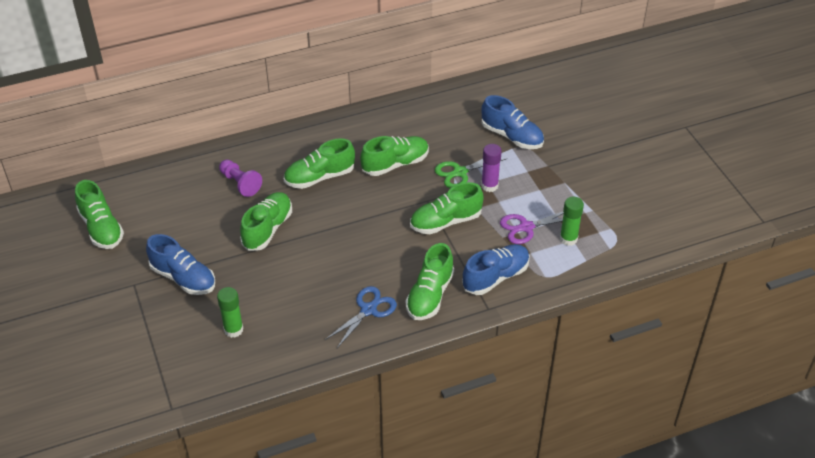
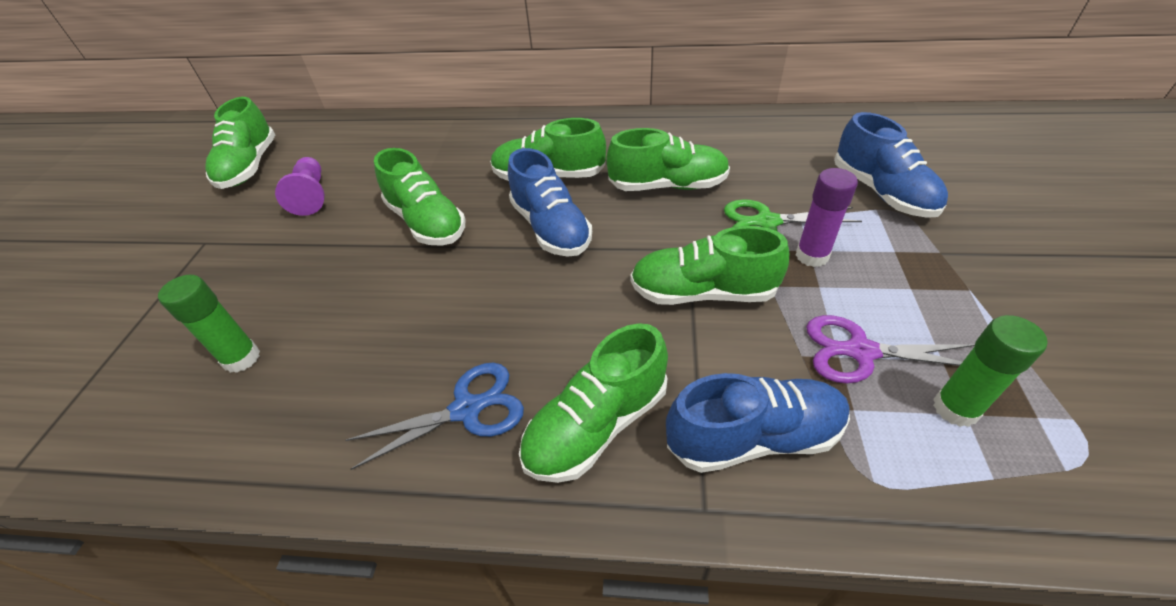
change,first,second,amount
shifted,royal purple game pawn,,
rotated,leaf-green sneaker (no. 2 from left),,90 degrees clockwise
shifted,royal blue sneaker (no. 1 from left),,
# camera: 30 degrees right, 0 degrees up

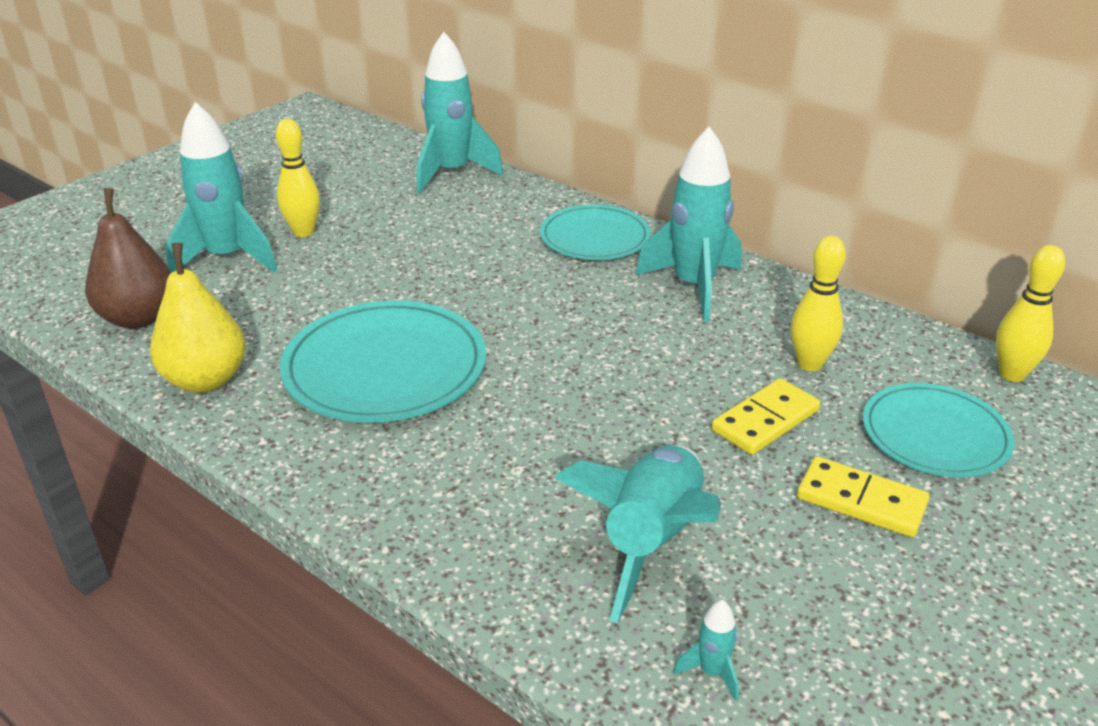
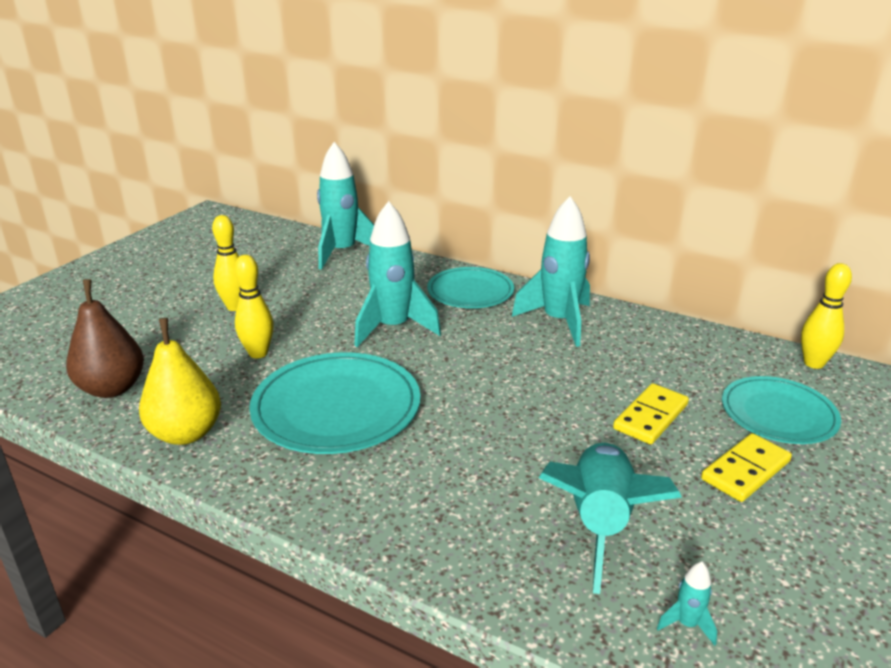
change,first,second,amount
shifted,teal spaceship (no. 1 from left in the first image),teal spaceship (no. 2 from left),
shifted,bright yellow skittle (no. 2 from left),,
rotated,bright yellow domino tile (no. 2 from left),,60 degrees counterclockwise
# camera: 10 degrees left, 5 degrees down

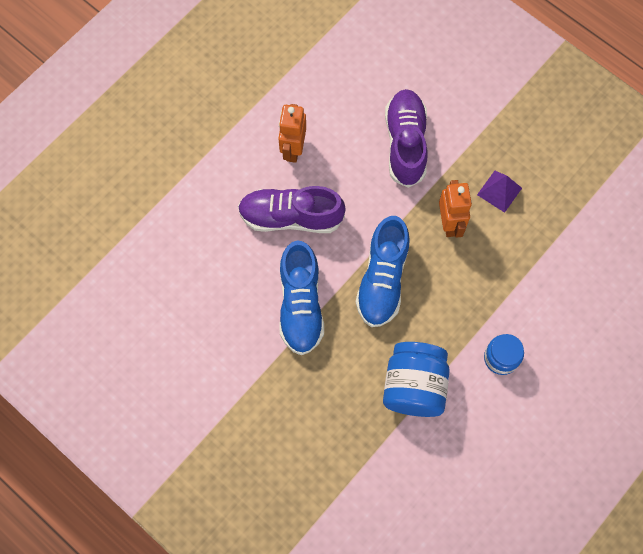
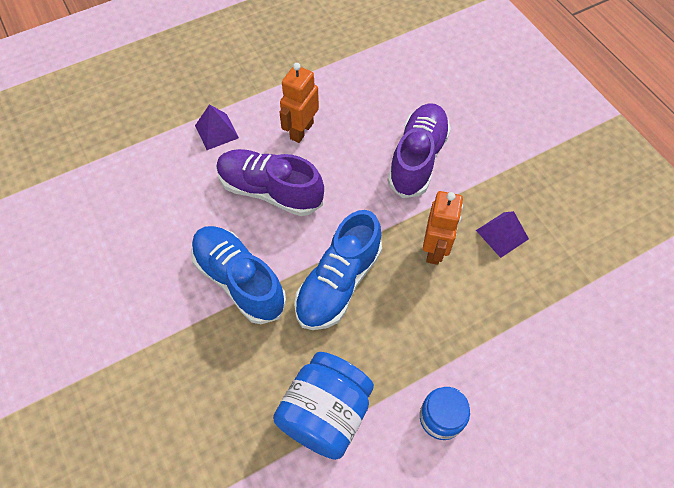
change,first,second,amount
rotated,royal blue sneaker (no. 1 from left),,120 degrees clockwise
new,,royal purple pyramid shape (no. 1 from left),
# camera: 20 degrees right, 10 degrees down

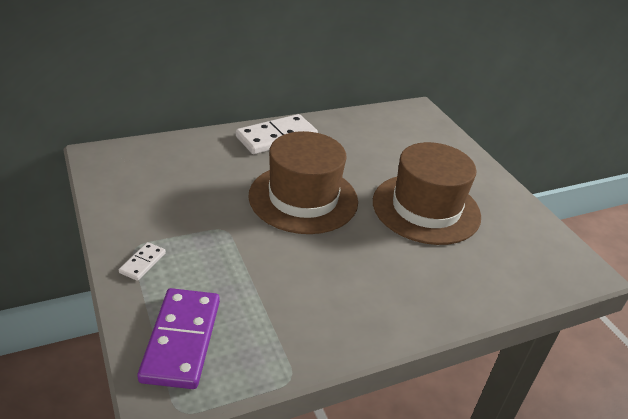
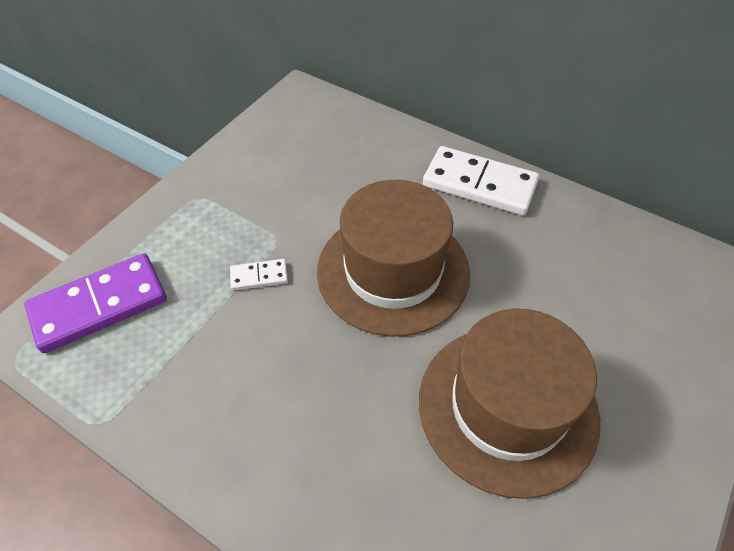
change,first,second,amount
shifted,pure white domino tile (no. 1 from left),,
# camera: 60 degrees right, 15 degrees up

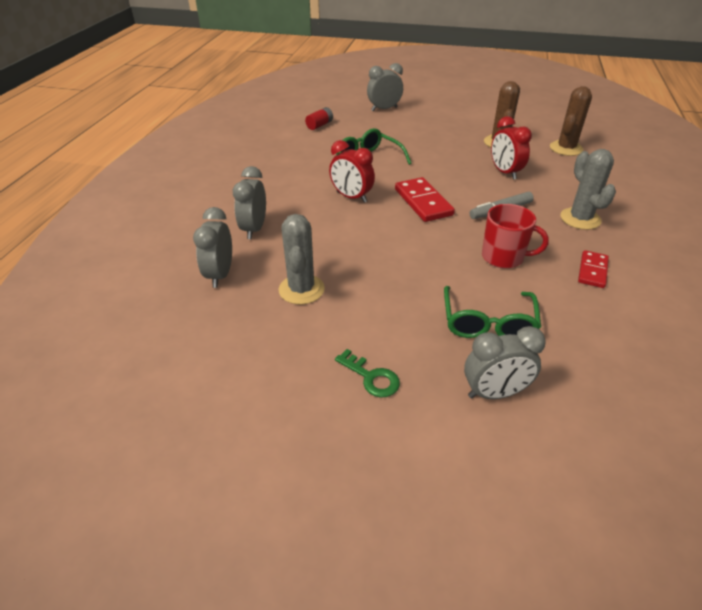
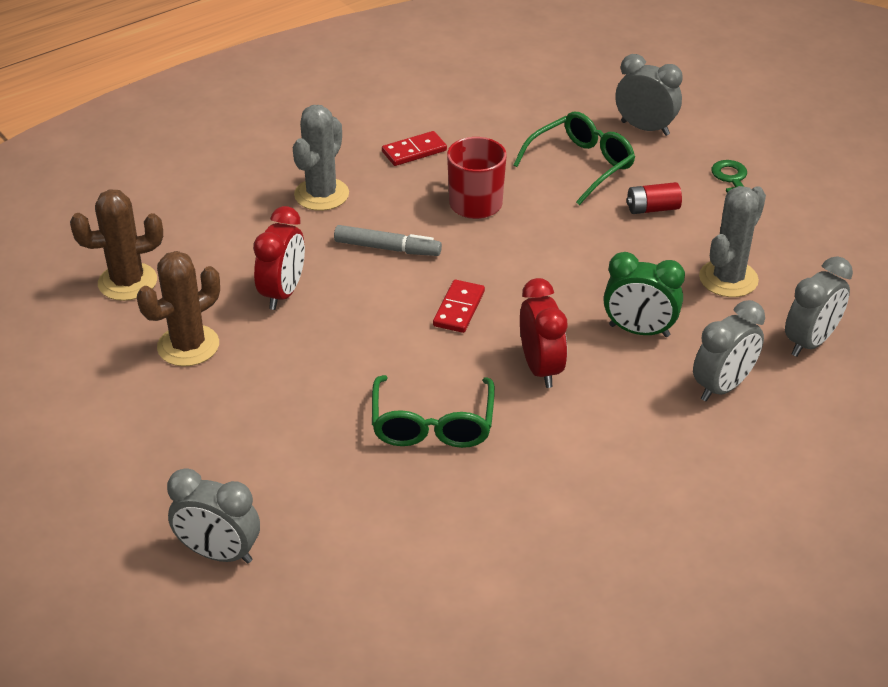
change,first,second,amount
shifted,crimson AA battery,,
scaled,crimson domino tile (no. 1 from left in the first image),crimson domino tile (no. 2 from left),x0.63
new,,leaf-green bedside clock,
# camera: 140 degrees left, 0 degrees up

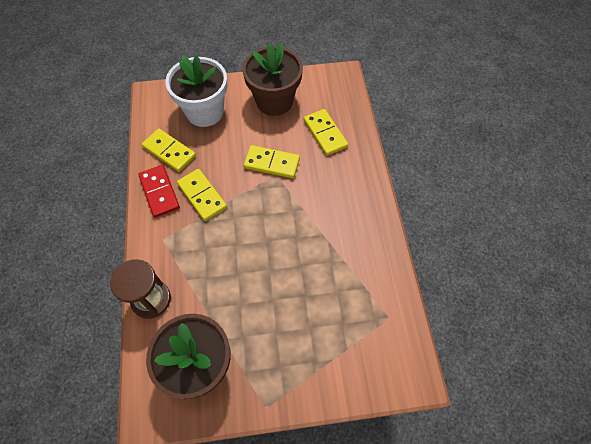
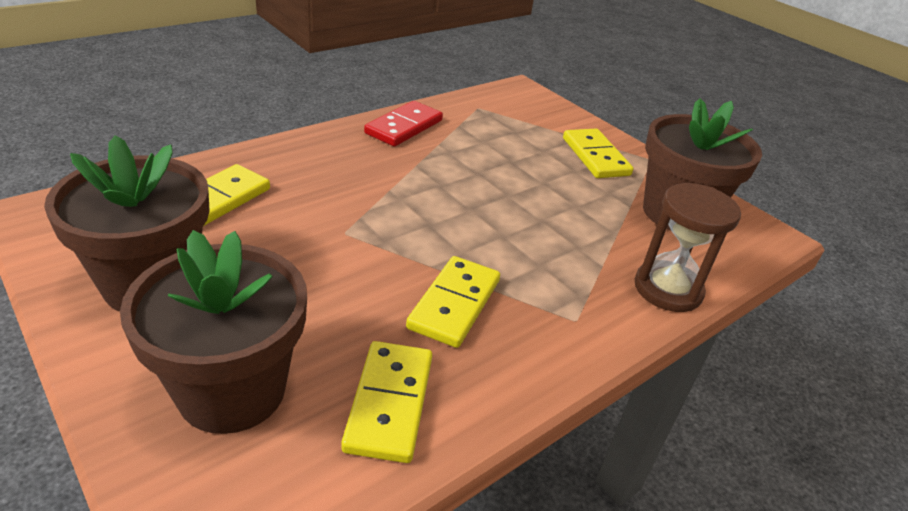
change,first,second,amount
repainted,pure white flower pot,brown flower pot (no. 2 from left),
shifted,bright yellow domino tile (no. 3 from left in the first image),bright yellow domino tile (no. 4 from left),
shifted,crimson domino tile,,
# camera: 125 degrees left, 25 degrees down

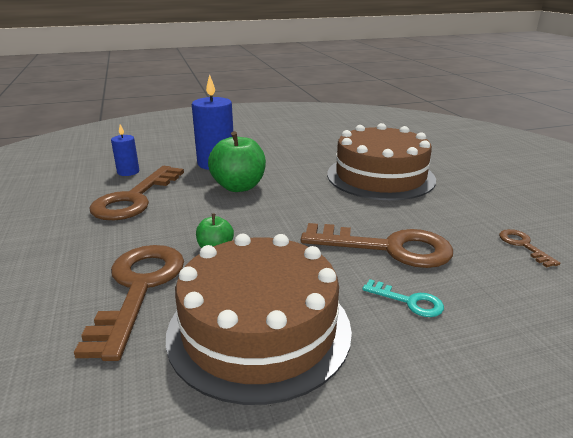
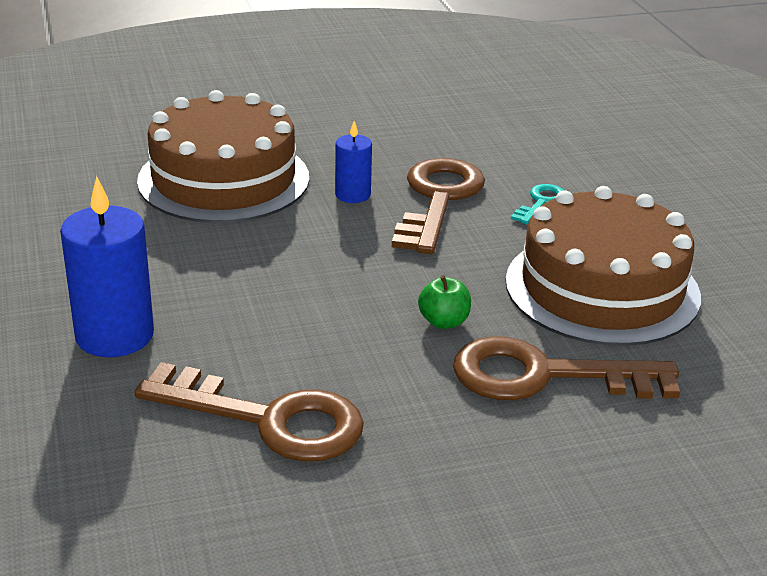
change,first,second,amount
shifted,royal blue candle (no. 1 from left in the first image),royal blue candle (no. 2 from left),
gone,leaf-green apple fruit (no. 2 from left),,
gone,brown latchkey (no. 4 from left),,
# camera: 90 degrees left, 5 degrees up

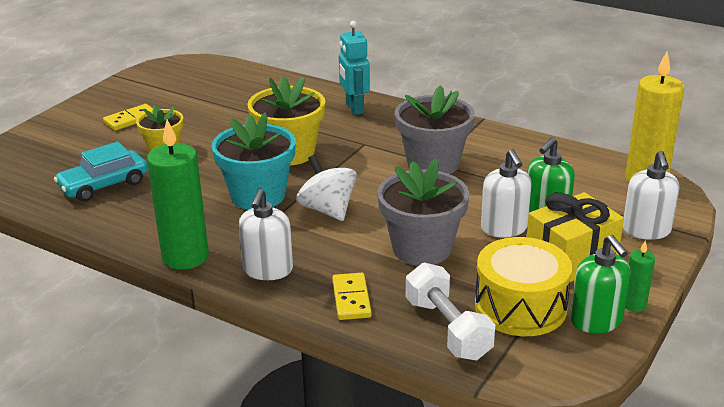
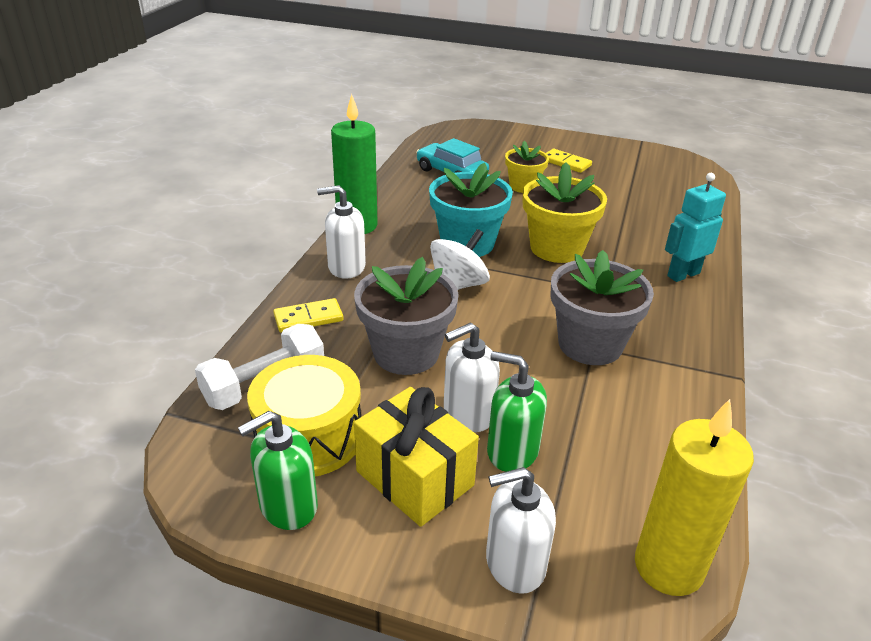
change,first,second,amount
gone,leaf-green candle (no. 2 from left),,
# camera: 75 degrees right, 5 degrees up

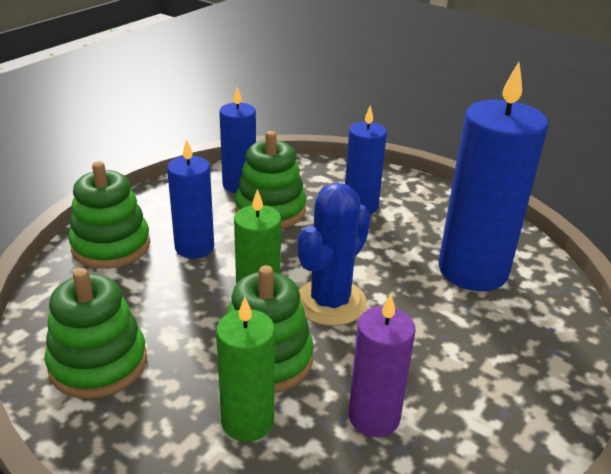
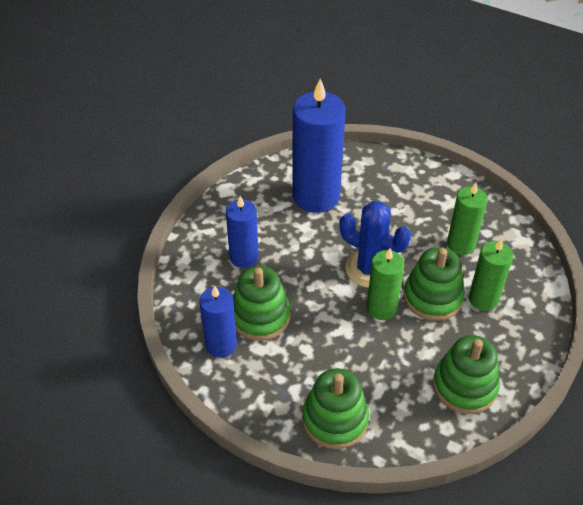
change,first,second,amount
gone,royal blue candle (no. 1 from left),,
repainted,royal purple candle,leaf-green candle (no. 2 from left),
# camera: 95 degrees left, 15 degrees up

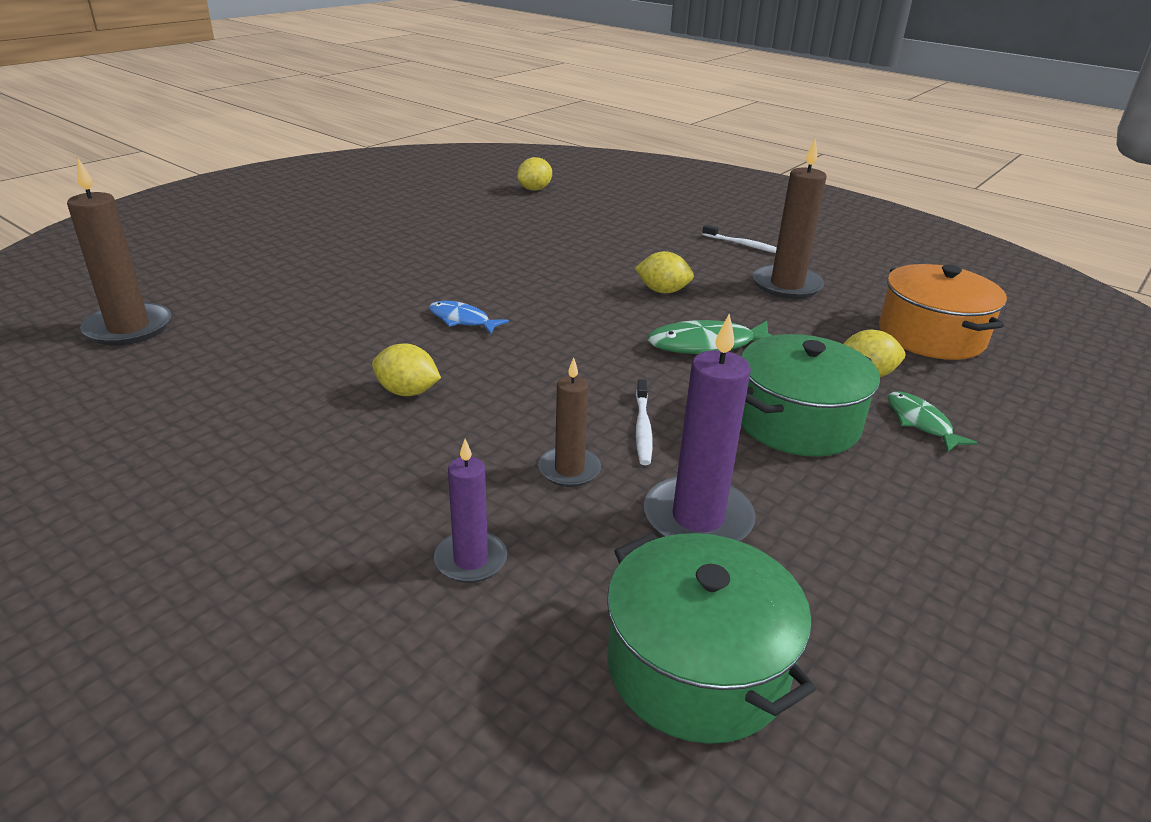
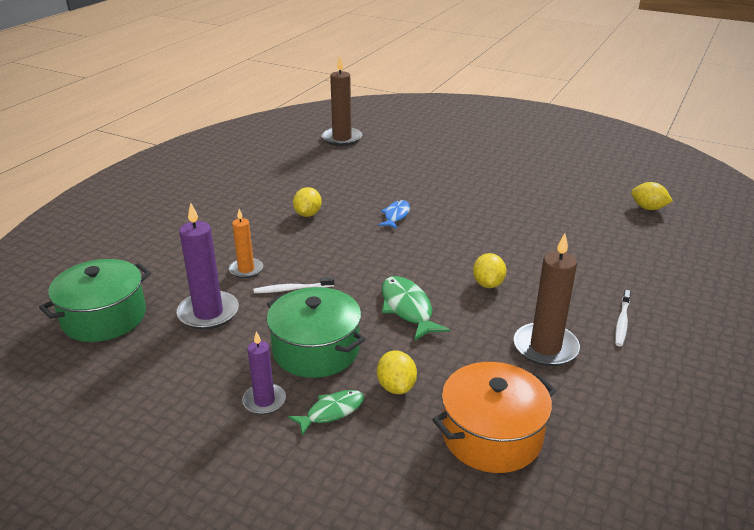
change,first,second,amount
repainted,brown candle (no. 2 from left),orange candle,
shifted,royal purple candle (no. 1 from left in the first image),royal purple candle (no. 2 from left),
# camera: 80 degrees right, 0 degrees up

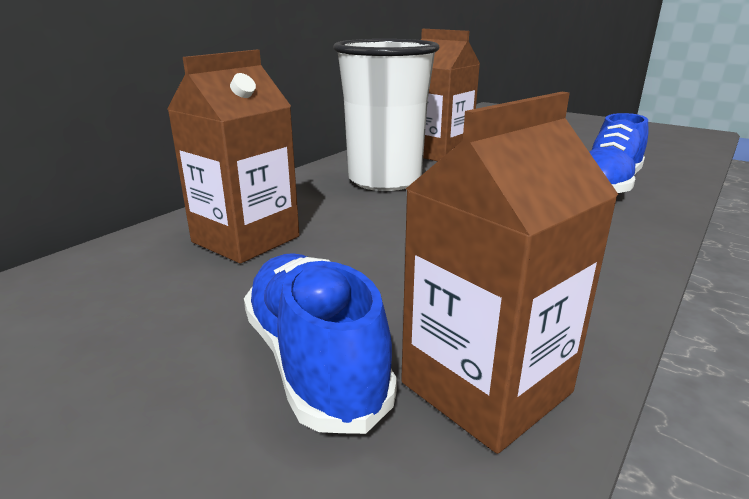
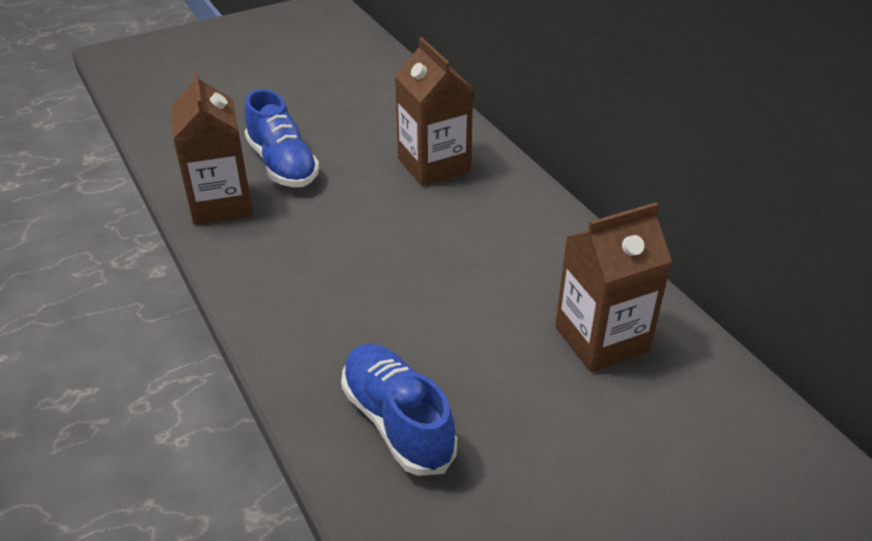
change,first,second,amount
gone,pure white cup,,
rotated,royal blue sneaker (no. 1 from left),,60 degrees clockwise
# camera: 115 degrees right, 15 degrees up

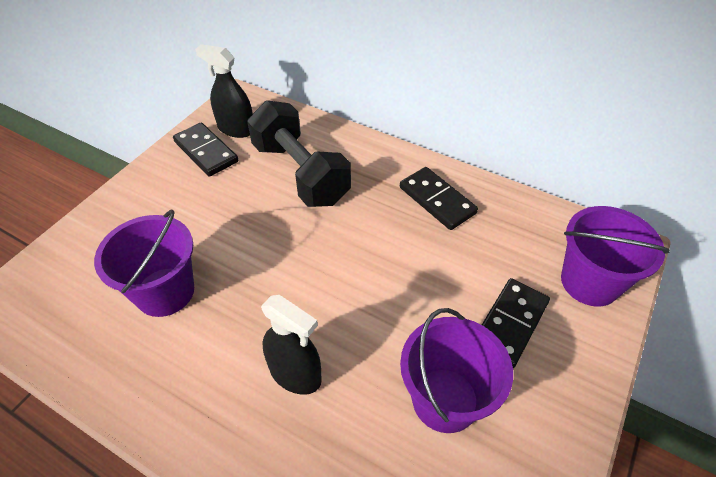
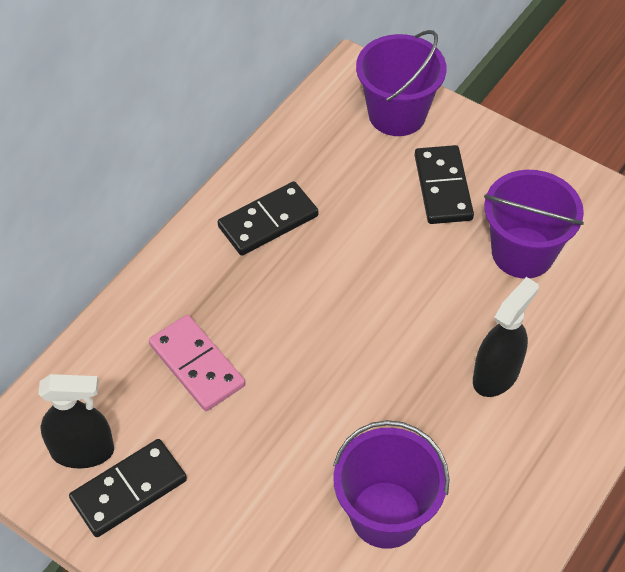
change,first,second,amount
rotated,jet-black spray bottle (no. 1 from left),,120 degrees counterclockwise
swapped,jet-black free weight,rose-pink domino tile,
rotated,jet-black domino tile (no. 3 from left),,45 degrees clockwise
# camera: 85 degrees left, 5 degrees up

